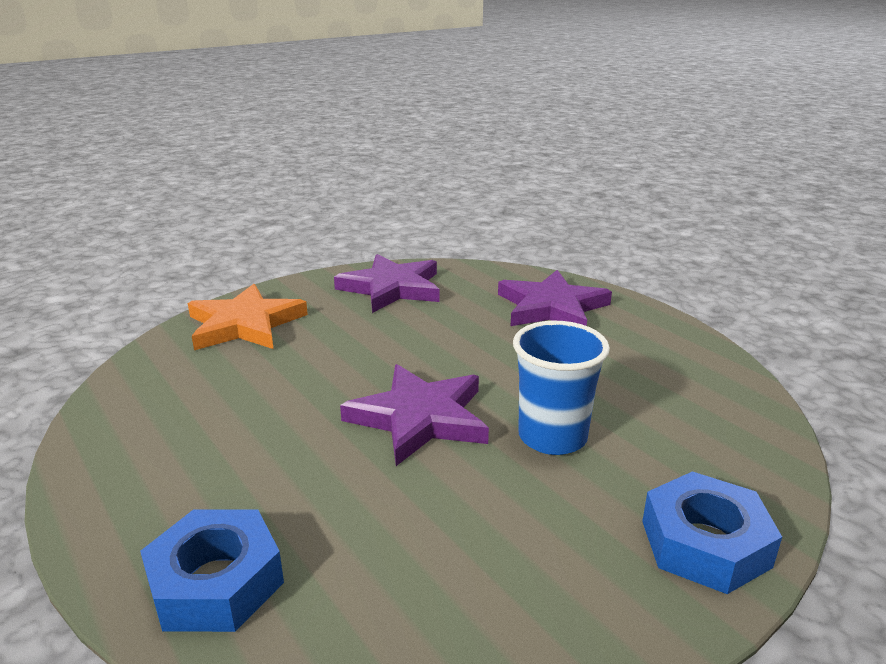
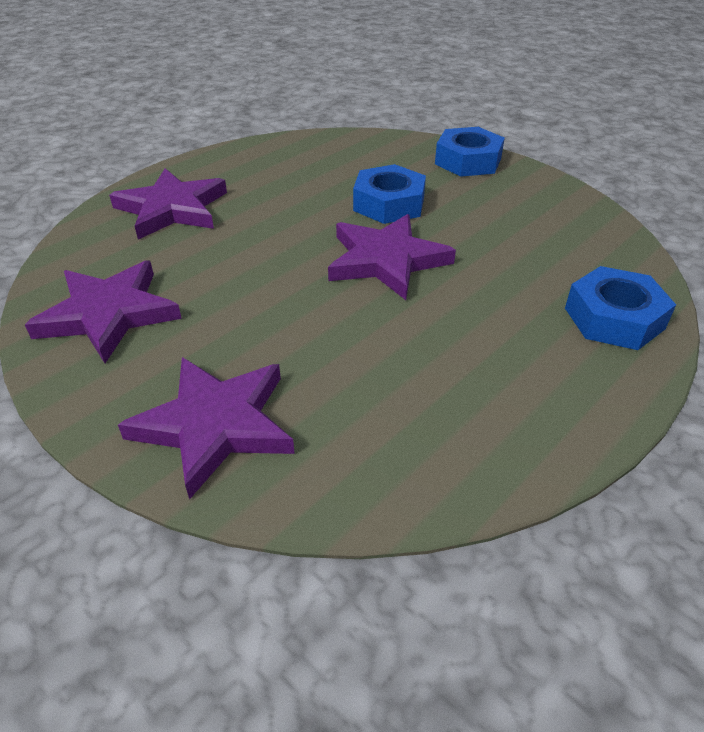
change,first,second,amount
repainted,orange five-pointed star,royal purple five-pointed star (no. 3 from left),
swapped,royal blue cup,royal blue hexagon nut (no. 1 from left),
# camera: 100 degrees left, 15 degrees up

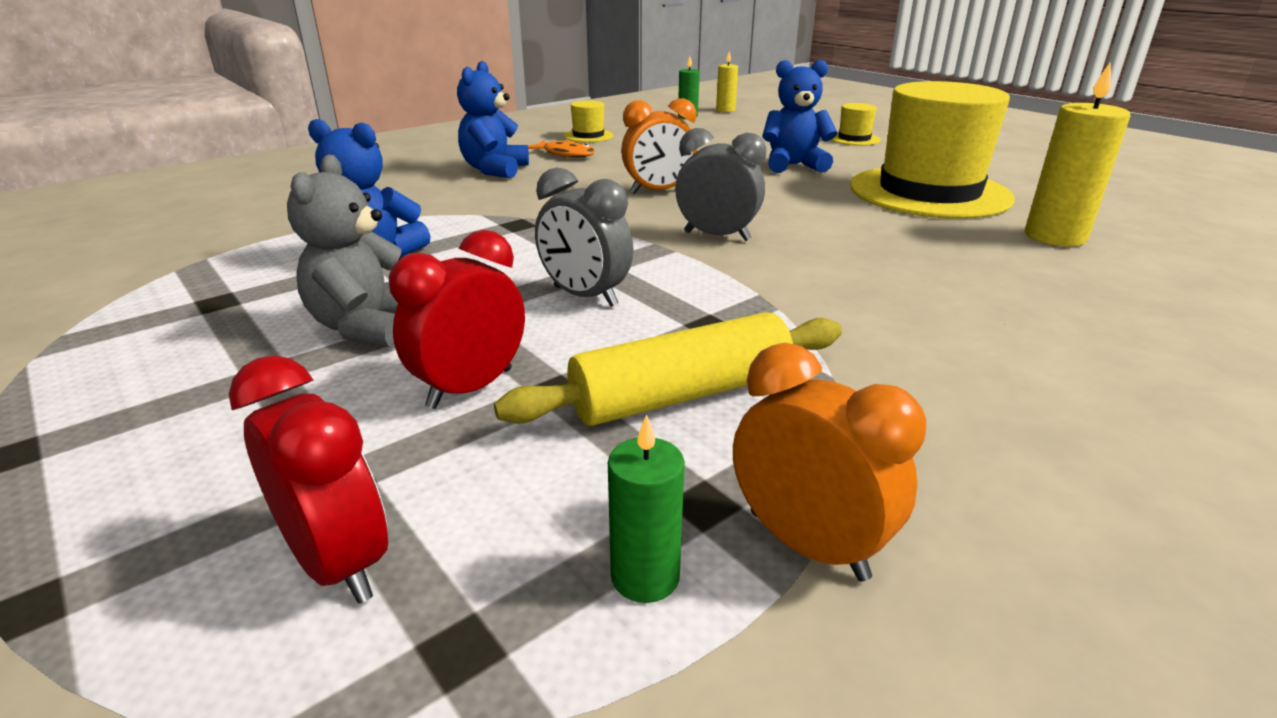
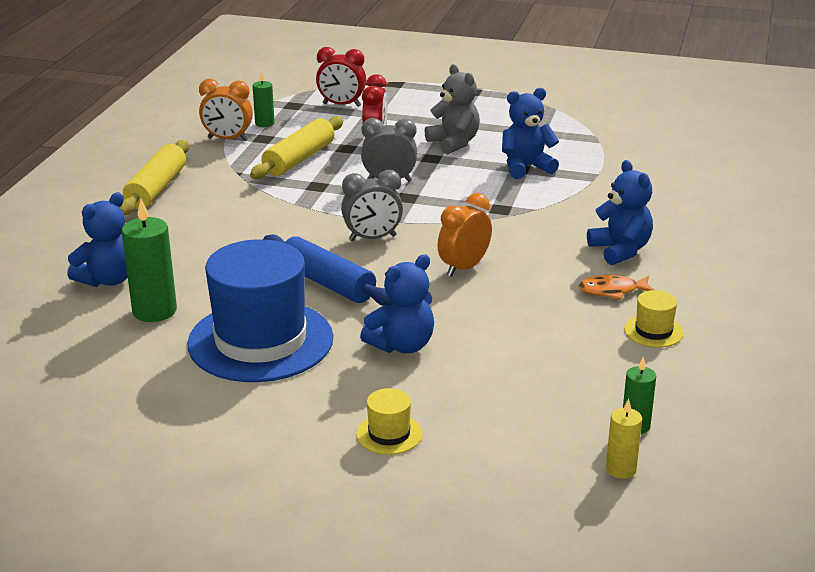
change,first,second,amount
repainted,bright yellow candle (no. 2 from left),leaf-green candle (no. 1 from left),
repainted,bright yellow tall hat (no. 3 from left),royal blue tall hat,
new,,bright yellow pastry roller (no. 1 from left),
new,,royal blue stuffed bear (no. 1 from left),
new,,royal blue pastry roller,
# camera: 145 degrees right, 0 degrees up

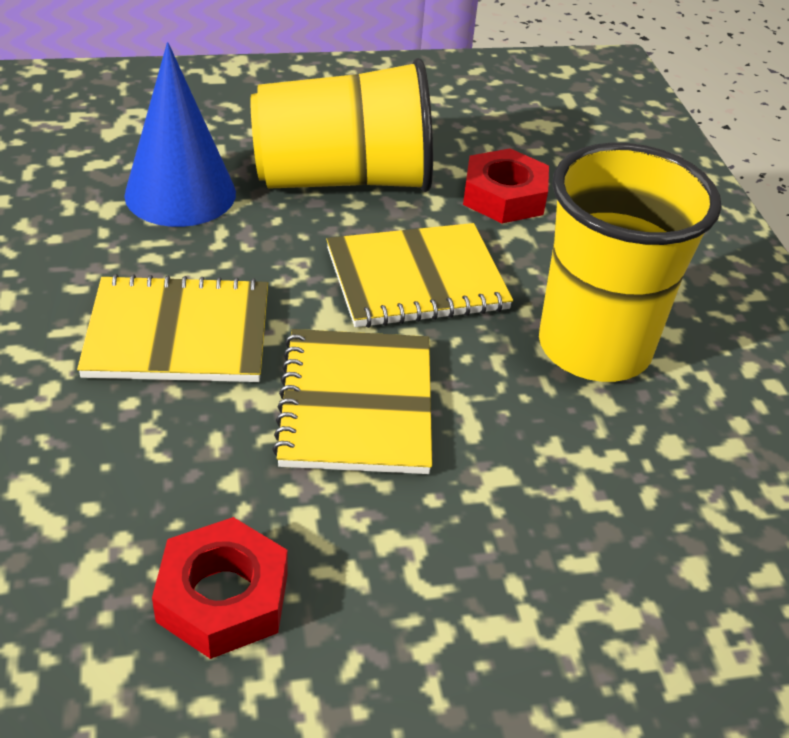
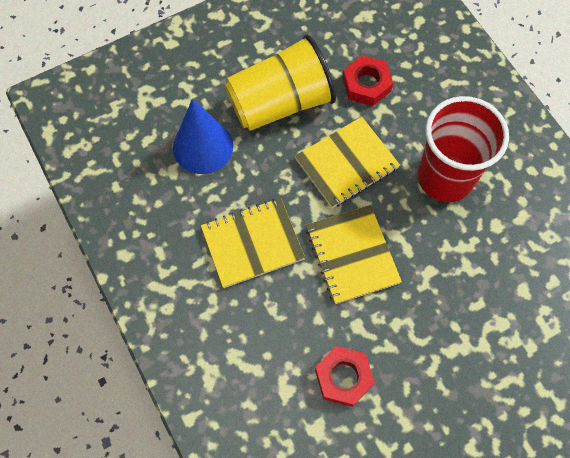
change,first,second,amount
repainted,bright yellow cup (no. 2 from left),crimson cup,
# camera: 15 degrees left, 25 degrees up

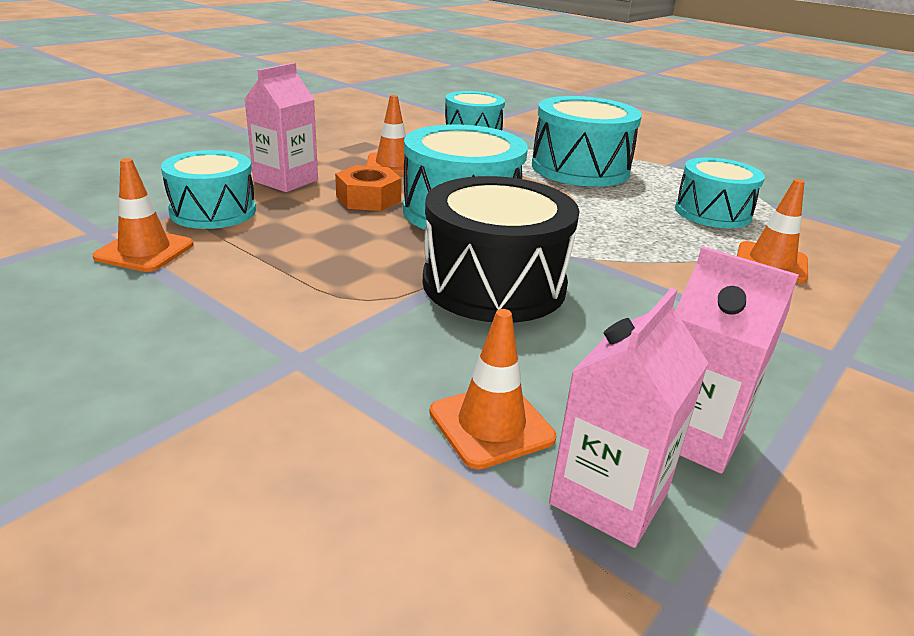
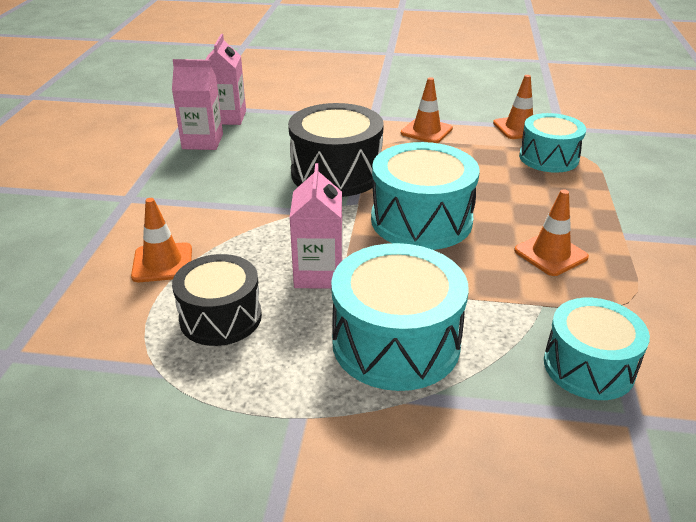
change,first,second,amount
shifted,rose-pink milk carton (no. 1 from left in the first image),rose-pink milk carton (no. 3 from left),
repainted,teal snare drum (no. 5 from left),jet-black snare drum (no. 1 from left),
gone,orange hexagon nut,,
shifted,orange traffic cone (no. 3 from left in the first image),orange traffic cone (no. 2 from left),
# camera: 150 degrees right, 5 degrees up

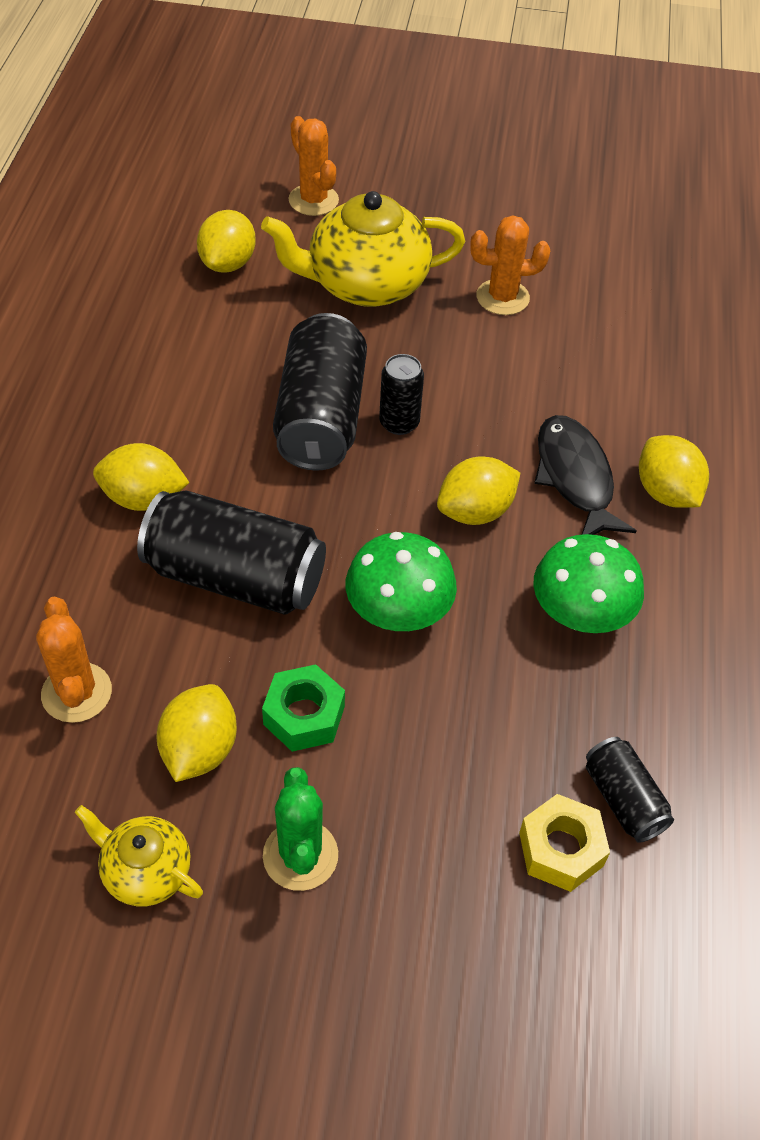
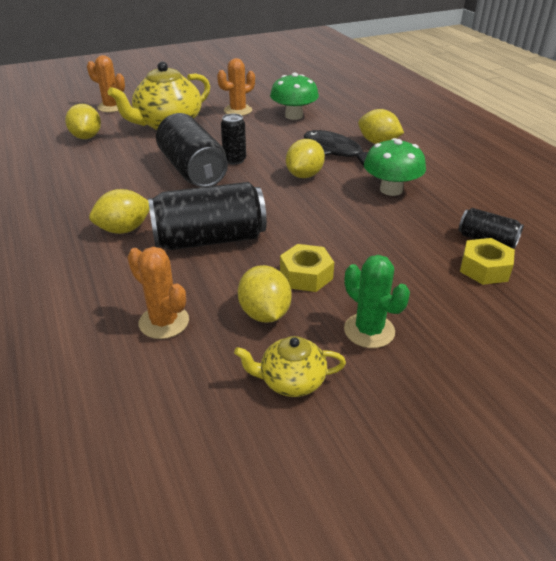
change,first,second,amount
shifted,leaf-green fungus (no. 1 from left),,
repainted,leaf-green hexagon nut,bright yellow hexagon nut (no. 1 from left),
# camera: 30 degrees left, 15 degrees down

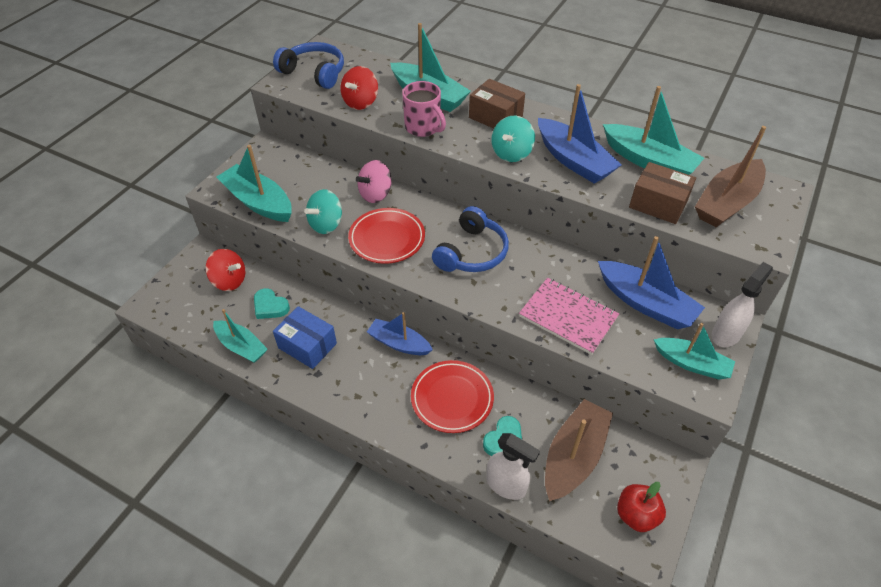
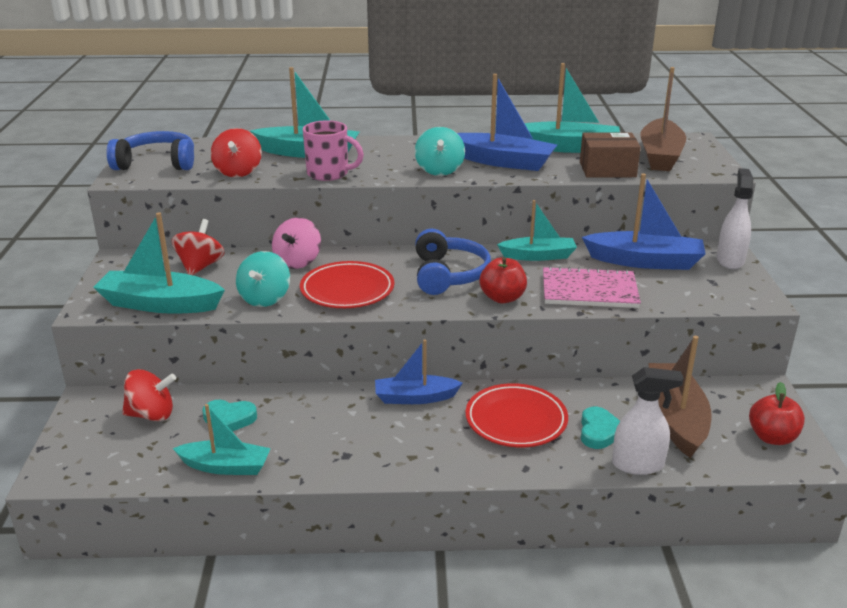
change,first,second,amount
gone,brown box (no. 1 from left),,
gone,royal blue box,,
shifted,teal boat (no. 5 from left in the first image),teal boat (no. 4 from left),
new,,crimson whirligig (no. 2 from left),
new,,crimson apple fruit (no. 1 from left),
# camera: 30 degrees left, 20 degrees down

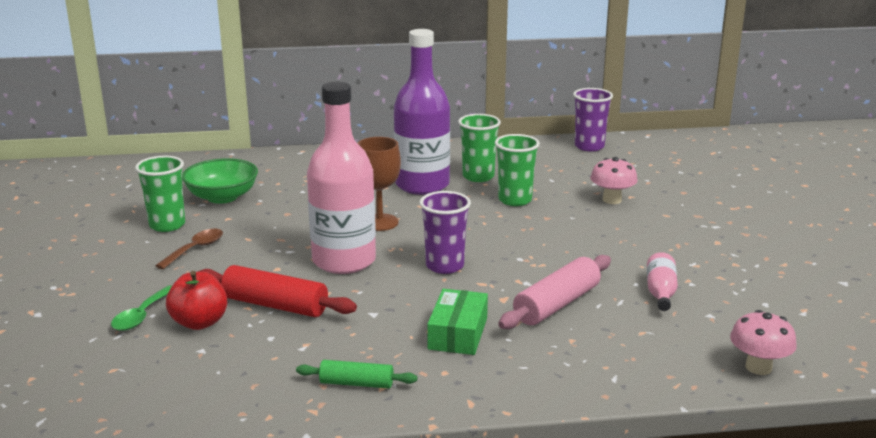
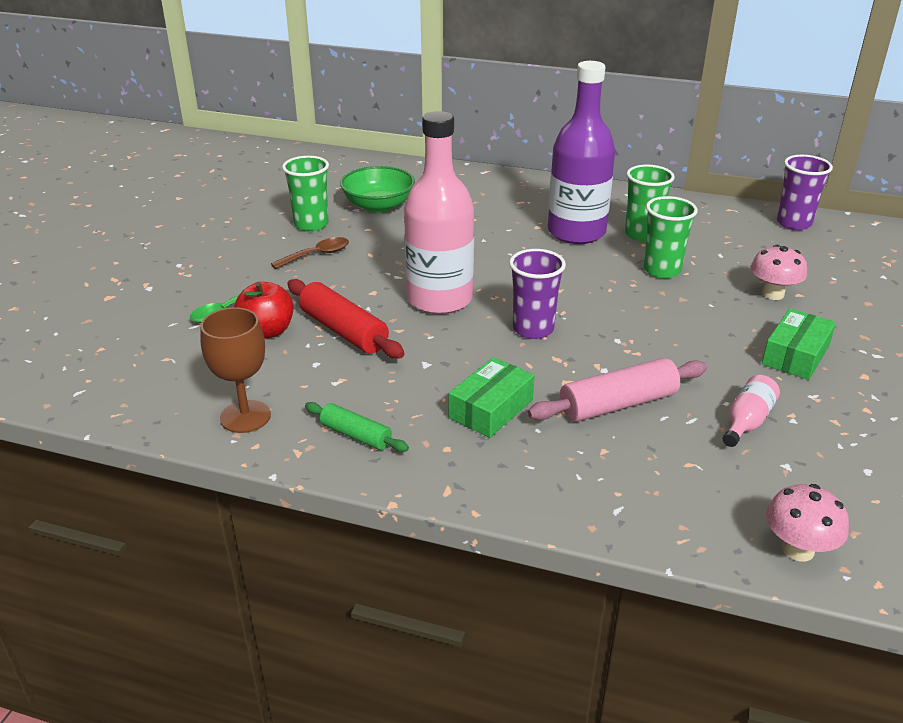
change,first,second,amount
shifted,brown chalice,,
new,,leaf-green box (no. 2 from left),
# camera: 25 degrees right, 10 degrees up

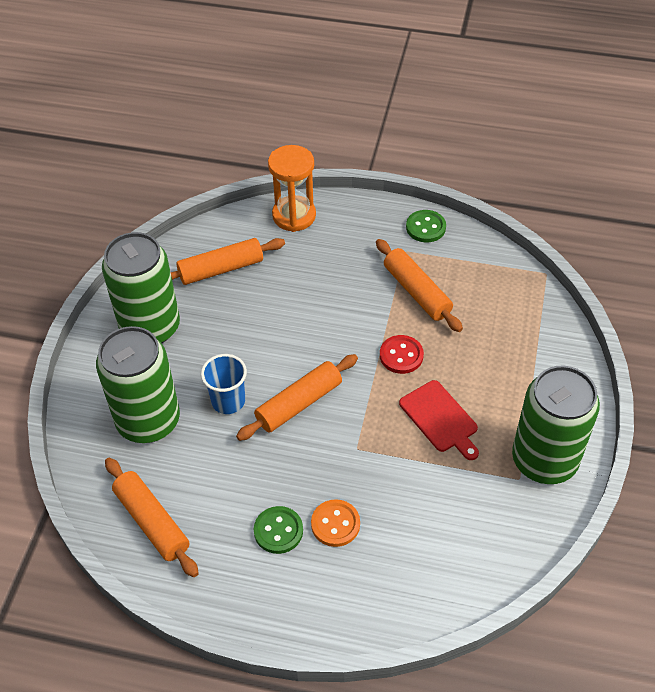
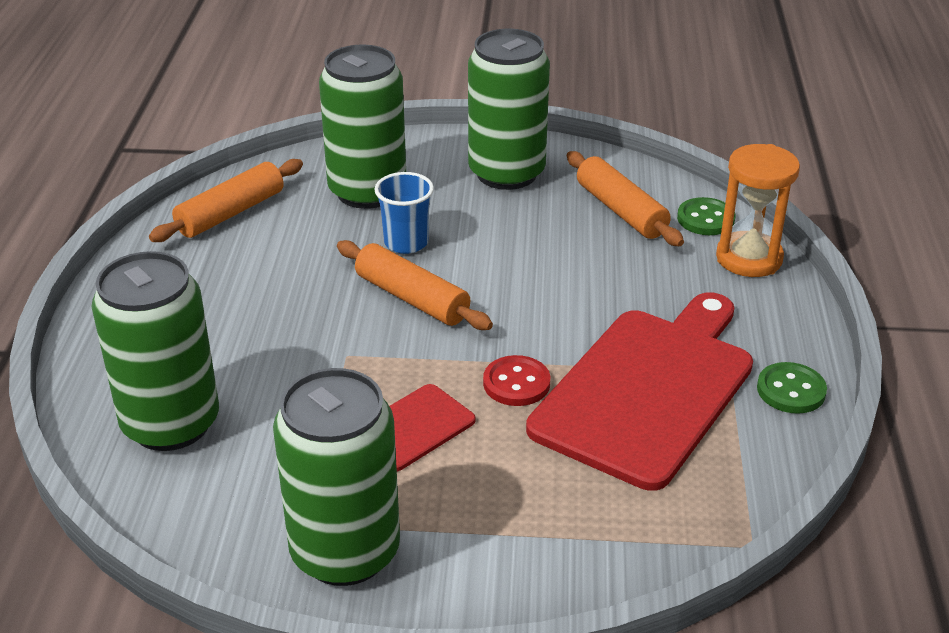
change,first,second,amount
swapped,orange pastry roller (no. 4 from left),crimson bread board (no. 2 from left),
gone,orange sewing button,,
shifted,leaf-green sewing button (no. 1 from left),,
new,,leaf-green soda can (no. 1 from left),
# camera: 80 degrees right, 15 degrees down

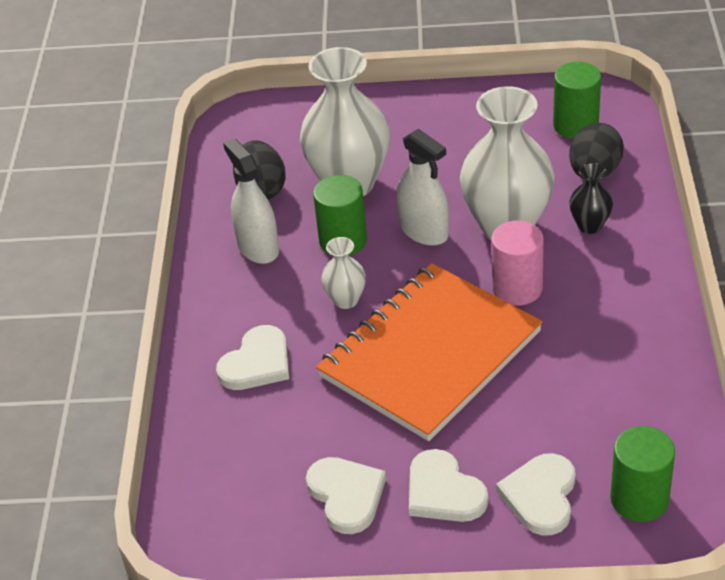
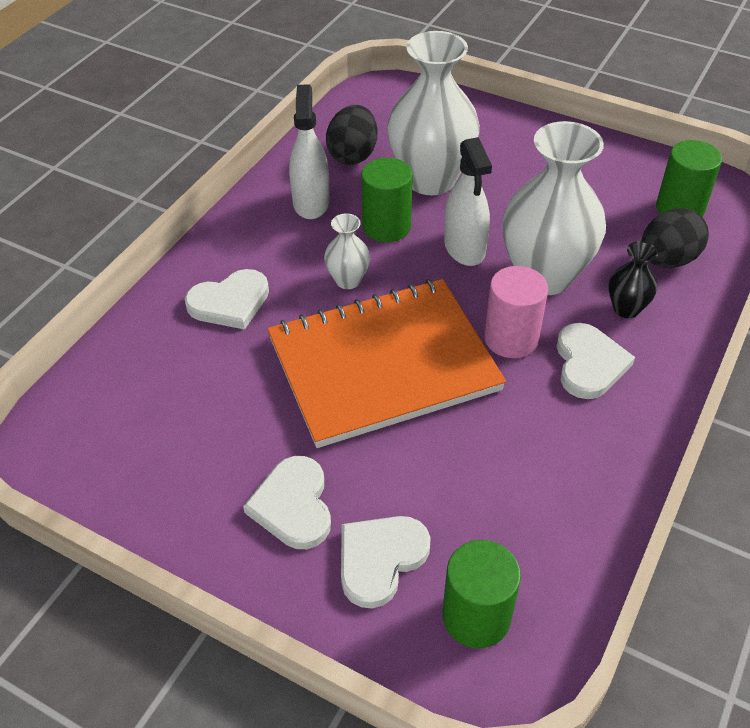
change,first,second,amount
shifted,pure white heart (no. 2 from left in the first image),pure white heart (no. 4 from left),
# camera: 25 degrees right, 5 degrees up

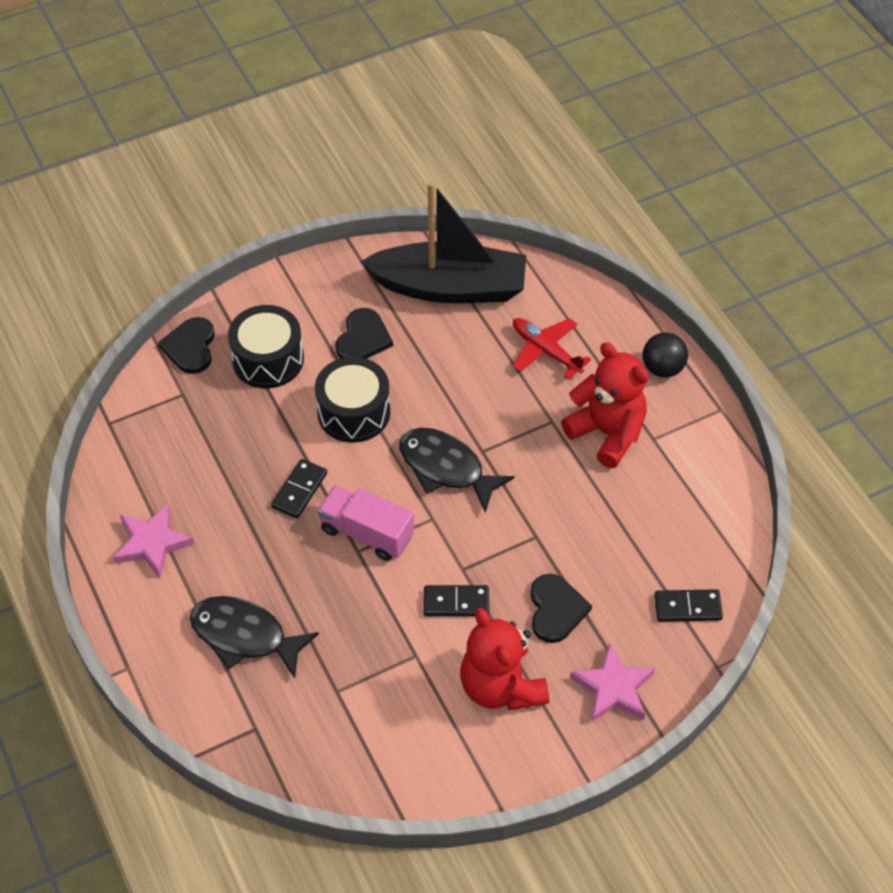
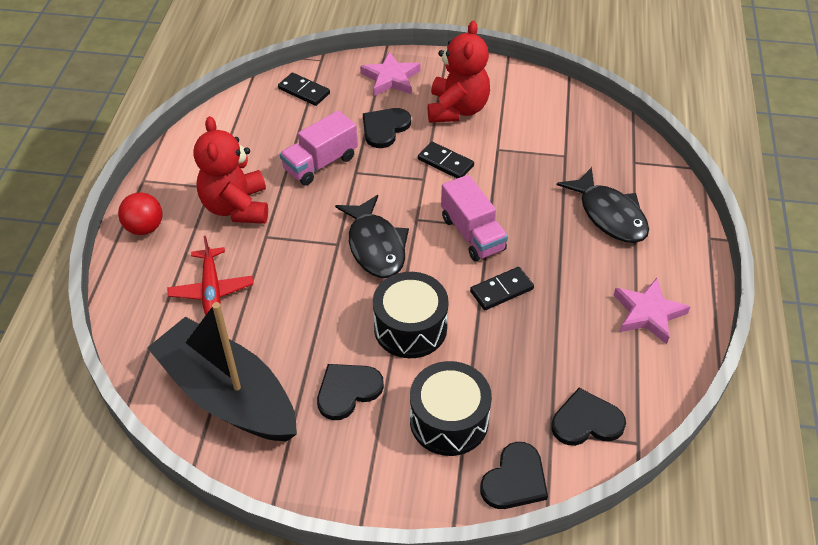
change,first,second,amount
repainted,jet-black sphere,crimson sphere,
new,,rose-pink truck (no. 1 from left),
new,,jet-black heart (no. 4 from left),
# camera: 145 degrees left, 5 degrees down

